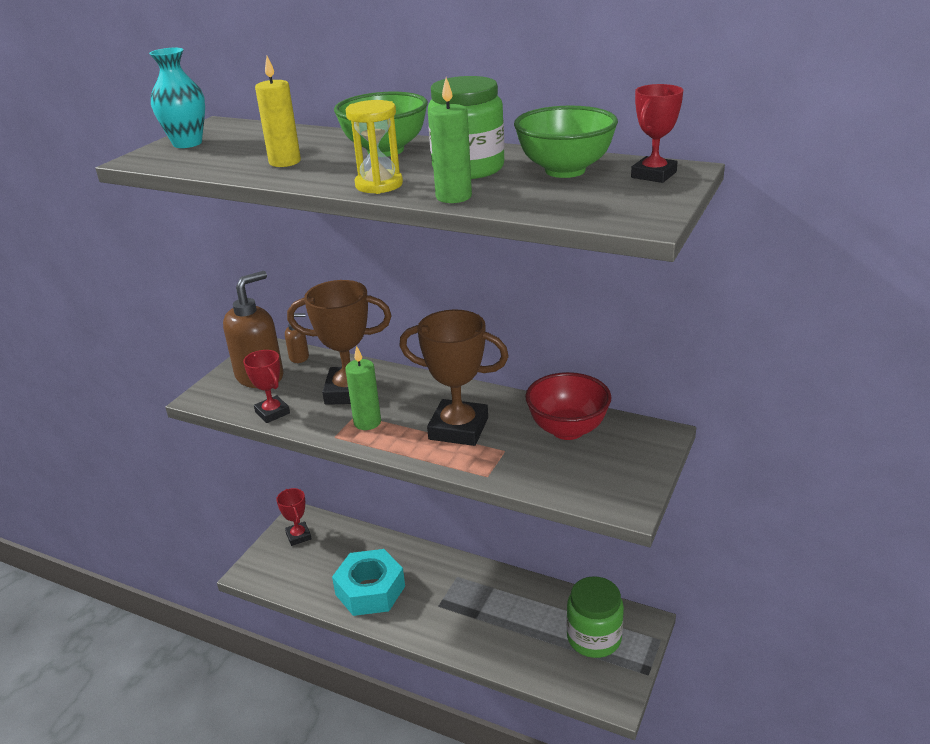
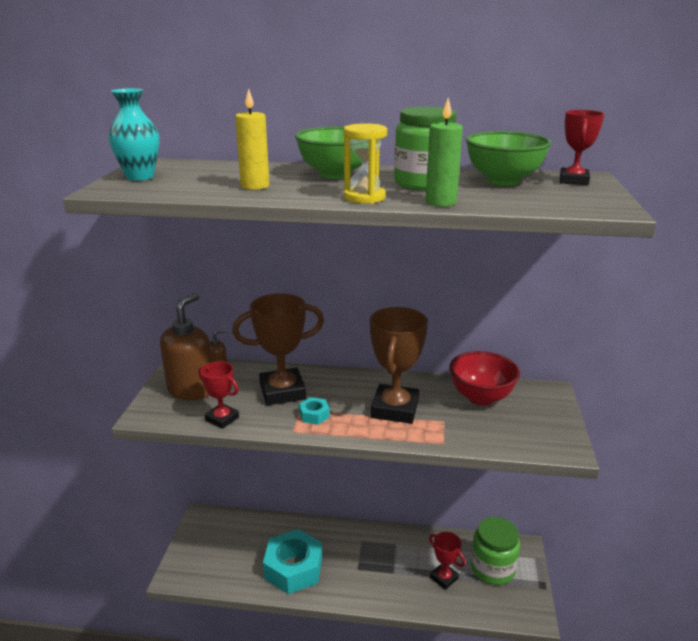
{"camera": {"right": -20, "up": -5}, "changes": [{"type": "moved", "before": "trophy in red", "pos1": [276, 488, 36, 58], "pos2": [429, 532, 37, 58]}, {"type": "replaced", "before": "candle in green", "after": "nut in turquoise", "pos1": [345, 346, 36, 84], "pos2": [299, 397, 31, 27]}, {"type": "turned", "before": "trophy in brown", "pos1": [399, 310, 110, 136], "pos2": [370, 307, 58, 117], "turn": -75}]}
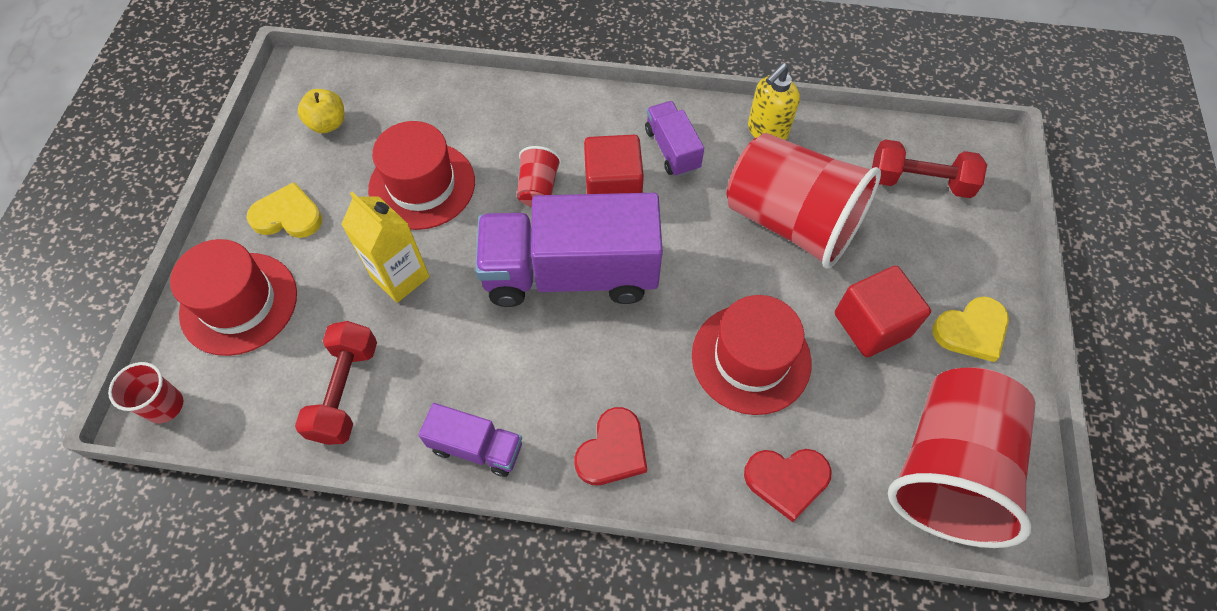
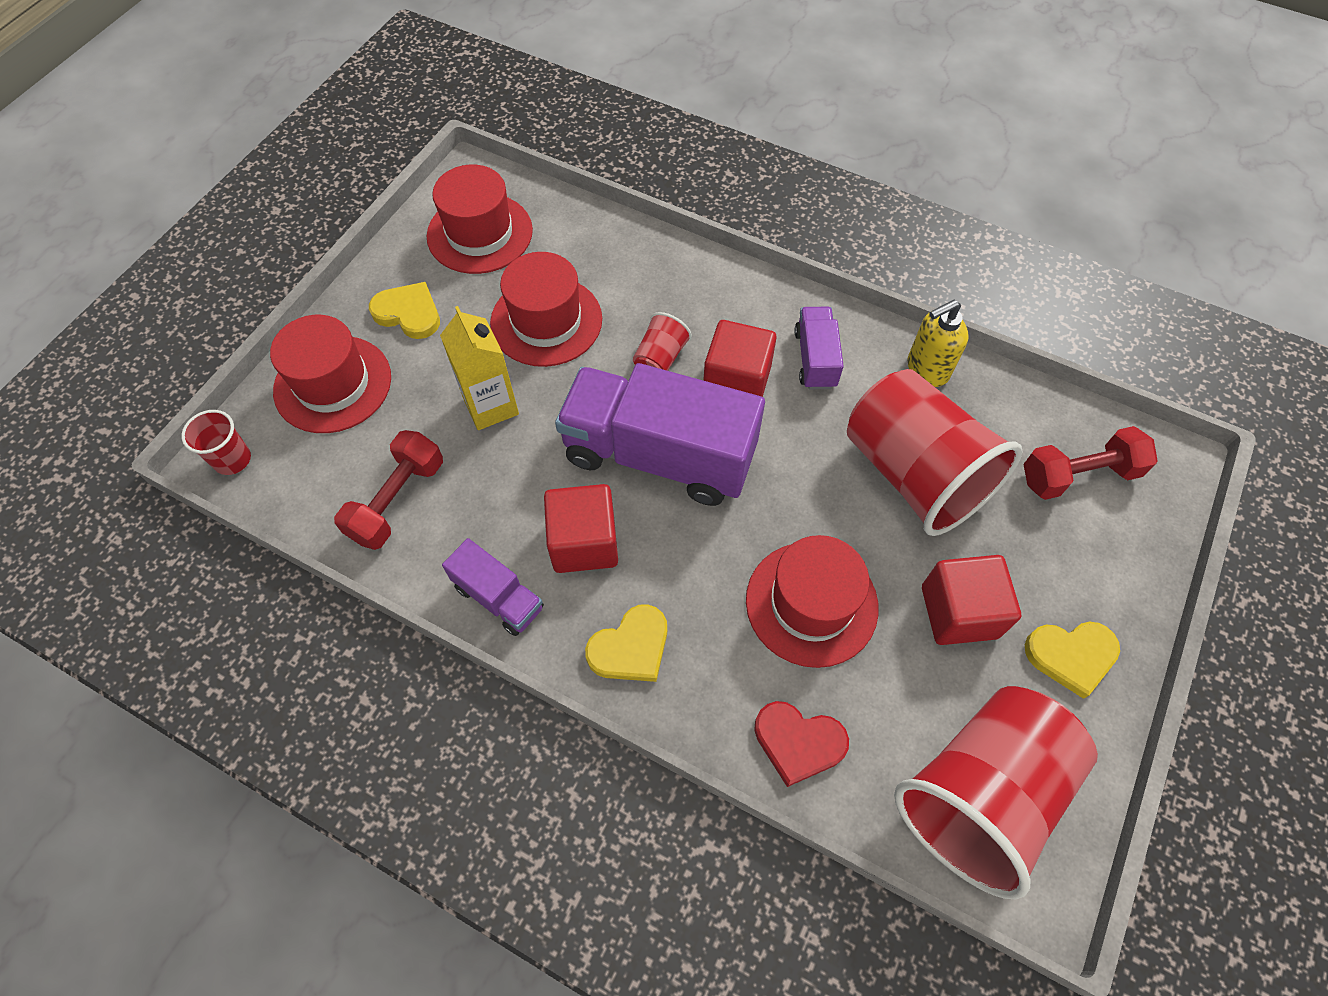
{"camera": {"right": 20, "up": 0}, "changes": [{"type": "replaced", "before": "apple in yellow", "after": "hat in red", "pos1": [298, 89, 47, 44], "pos2": [427, 165, 106, 109]}, {"type": "recoloured", "before": "heart in red", "after": "heart in yellow", "pos1": [574, 407, 73, 78], "pos2": [585, 604, 82, 78]}, {"type": "turned", "before": "dumbbell in red", "pos1": [872, 139, 115, 59], "pos2": [1023, 426, 135, 74], "turn": -45}, {"type": "added", "after": "cube in red", "pos2": [544, 484, 74, 89]}]}
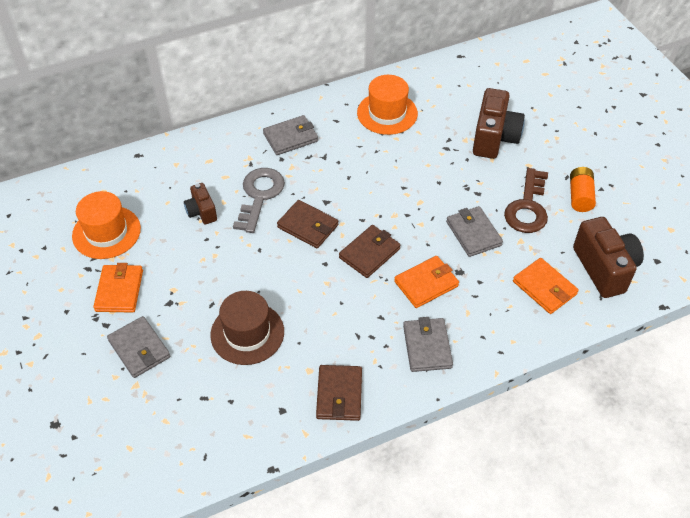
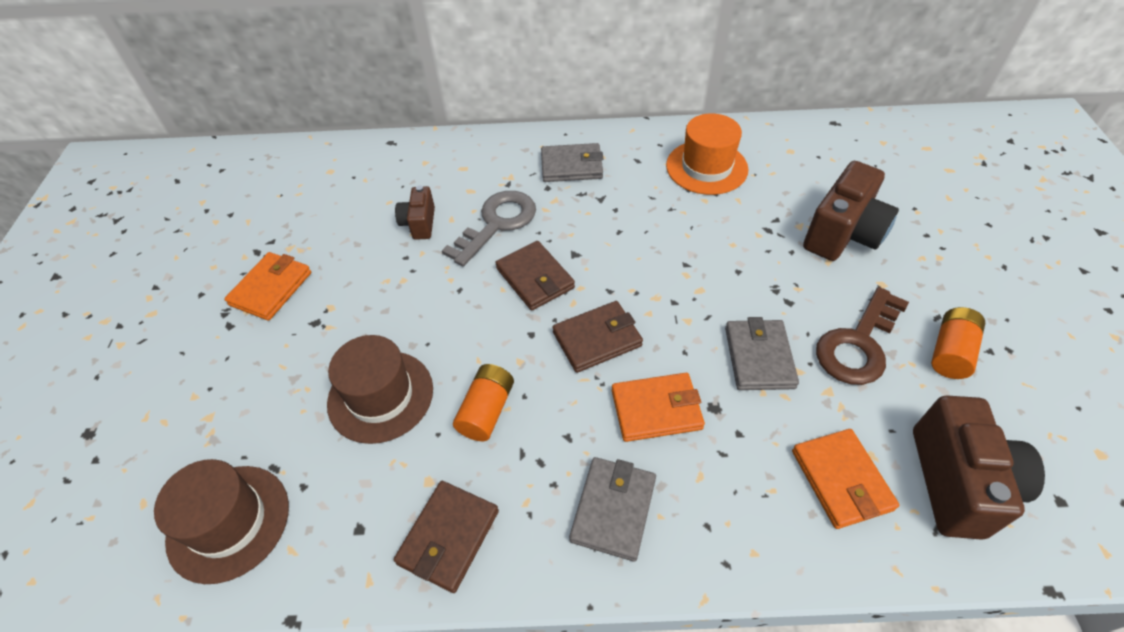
{"camera": {"right": 25, "up": 0}, "changes": [{"type": "removed", "before": "hat in orange", "pos1": [72, 191, 69, 68]}, {"type": "removed", "before": "wallet in grey", "pos1": [107, 316, 63, 62]}, {"type": "added", "after": "hat in brown", "pos2": [154, 459, 135, 125]}, {"type": "added", "after": "battery in orange", "pos2": [453, 364, 61, 77]}]}
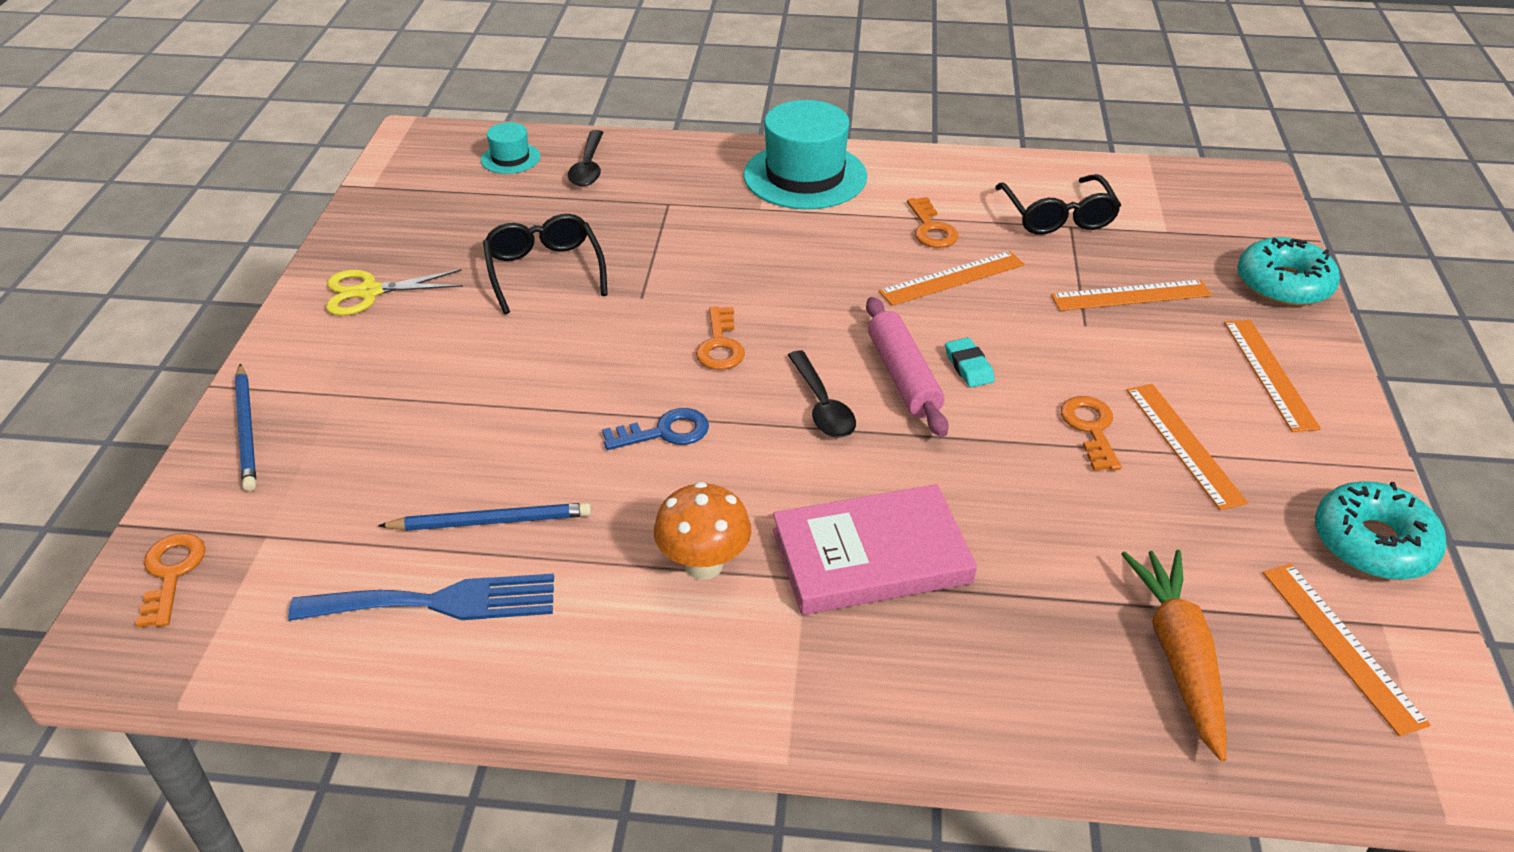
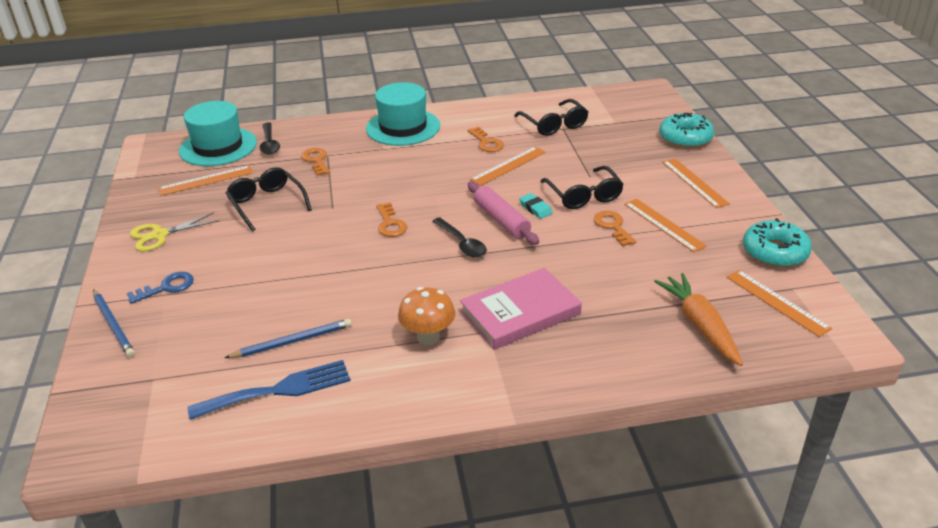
{"camera": {"right": -15, "up": -5}, "changes": [{"type": "moved", "before": "key in orange", "pos1": [135, 533, 70, 95], "pos2": [301, 148, 29, 28]}, {"type": "resized", "before": "hat in turquoise", "pos1": [481, 122, 59, 52], "pos2": [179, 101, 78, 65], "scale": 2.05}, {"type": "moved", "before": "key in blue", "pos1": [602, 408, 107, 42], "pos2": [127, 272, 67, 32]}, {"type": "moved", "before": "ruler in orange", "pos1": [1051, 280, 161, 31], "pos2": [158, 165, 95, 31]}, {"type": "added", "after": "glasses in black", "pos2": [540, 166, 84, 43]}]}
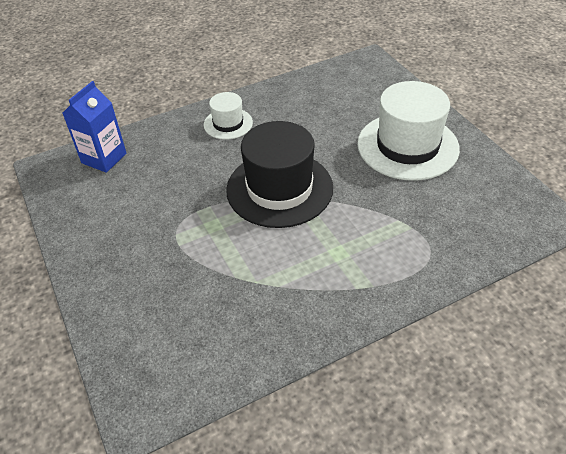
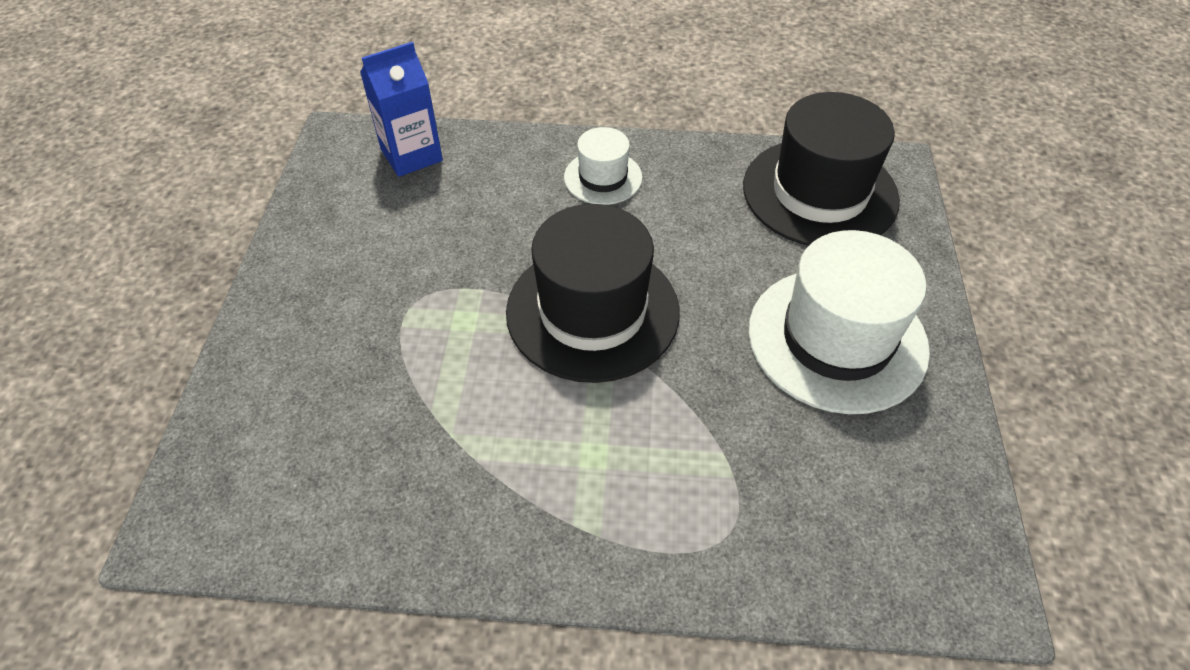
{"camera": {"right": 30, "up": 5}, "changes": [{"type": "added", "after": "hat in black", "pos2": [743, 92, 157, 154]}]}
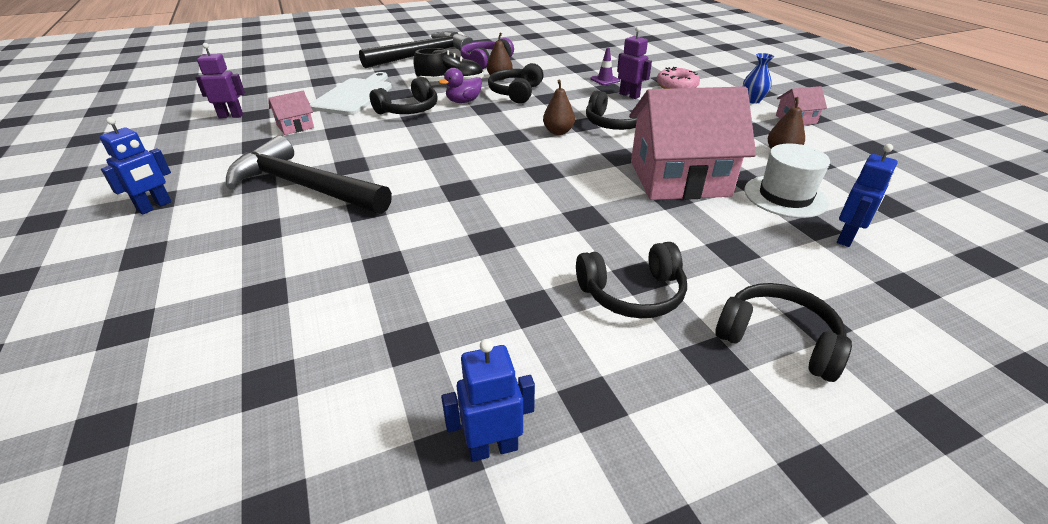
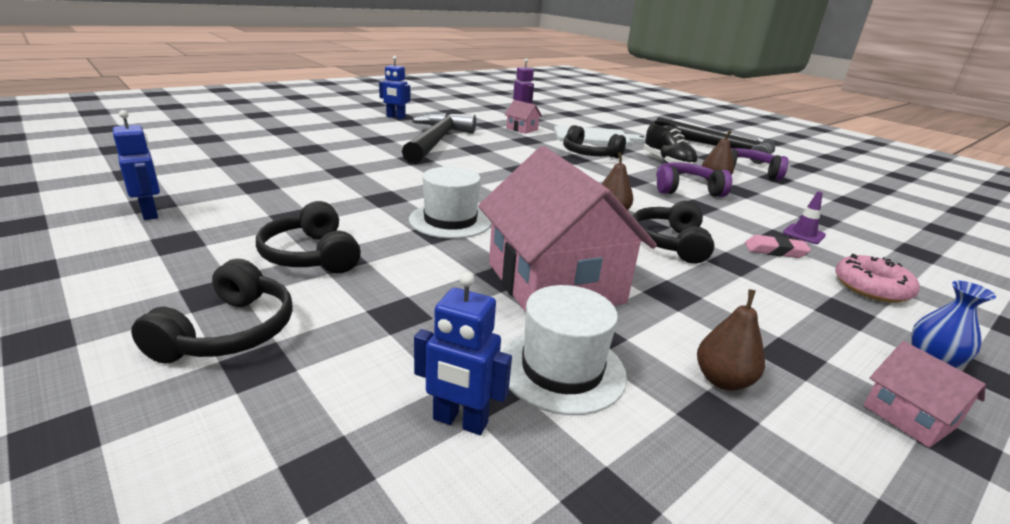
{"camera": {"right": 70, "up": -10}, "changes": [{"type": "removed", "before": "duck in purple", "pos1": [439, 68, 43, 35]}, {"type": "recoloured", "before": "headphones in black", "after": "headphones in purple", "pos1": [488, 63, 56, 41], "pos2": [656, 162, 76, 35]}, {"type": "replaced", "before": "robot in purple", "after": "eraser in pink", "pos1": [617, 26, 35, 73], "pos2": [745, 235, 66, 23]}, {"type": "added", "after": "hat in white", "pos2": [409, 167, 83, 72]}]}
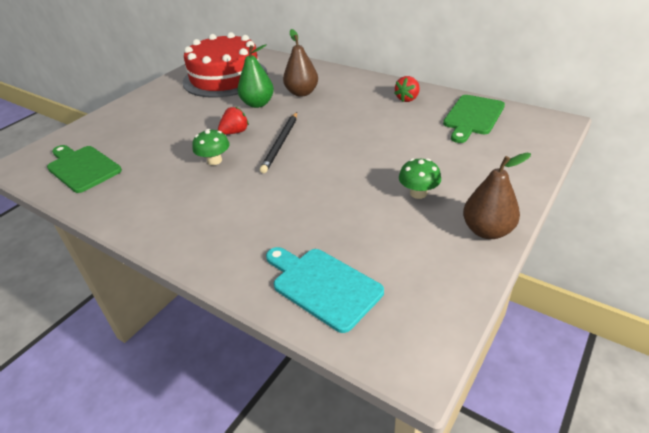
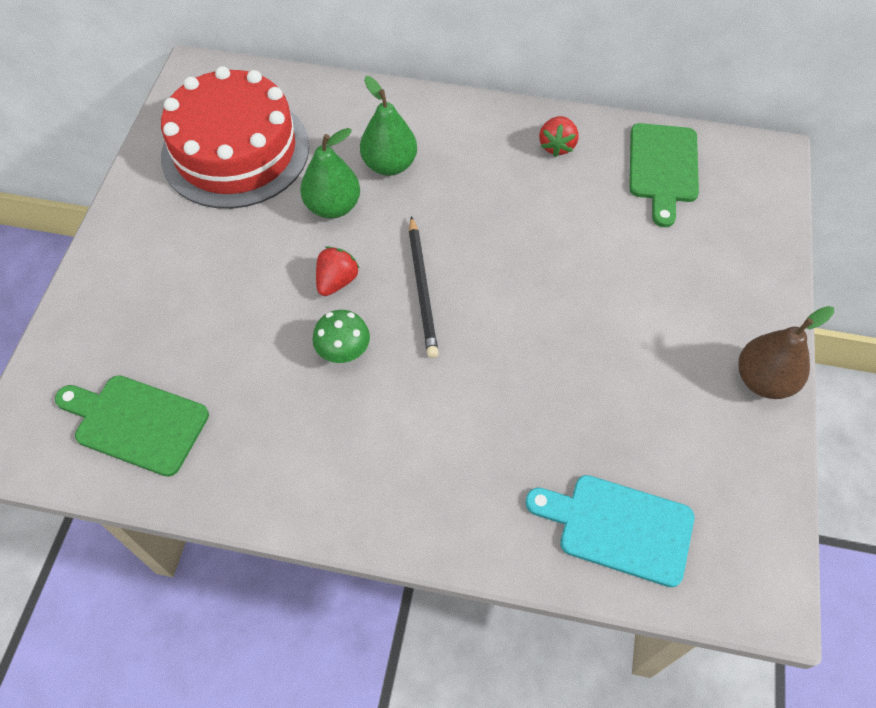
{"camera": {"right": -25, "up": 20}, "changes": [{"type": "recoloured", "before": "pear in brown", "after": "pear in green", "pos1": [283, 29, 35, 68], "pos2": [360, 76, 57, 100]}, {"type": "removed", "before": "mushroom in green", "pos1": [399, 158, 42, 41]}]}
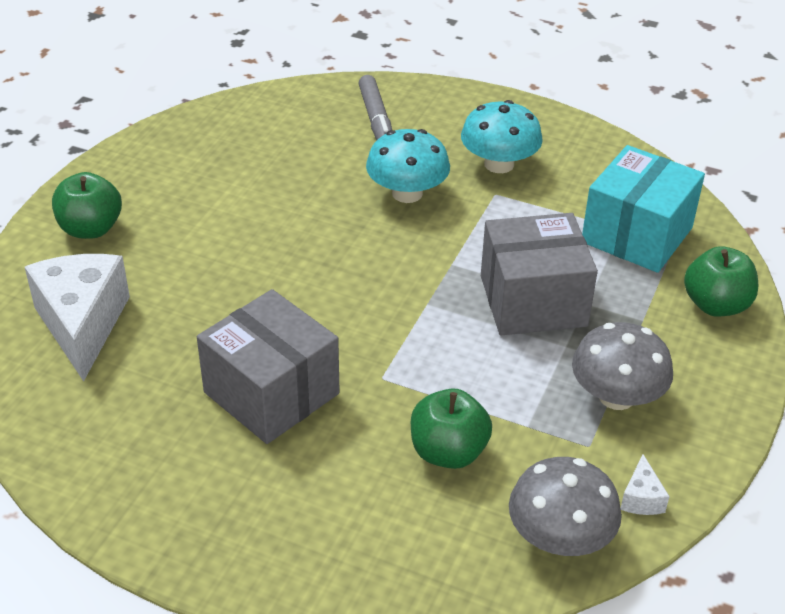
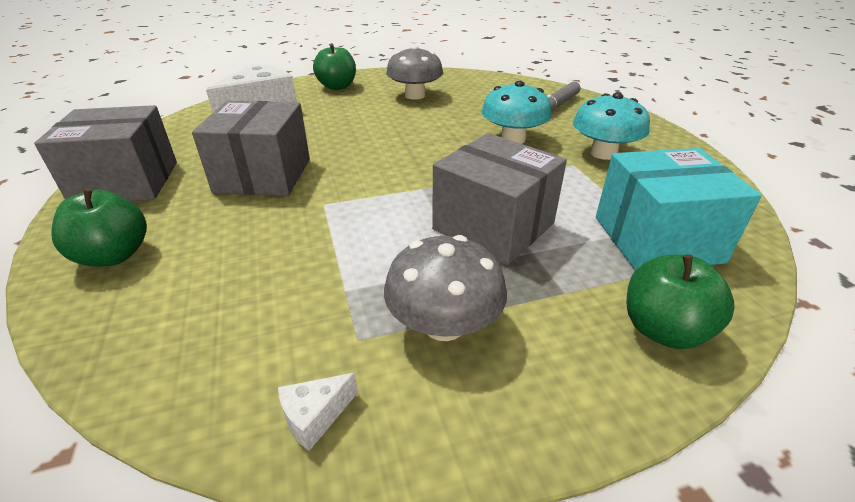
{"camera": {"right": 50, "up": -5}, "changes": [{"type": "moved", "before": "apple in green", "pos1": [411, 388, 81, 81], "pos2": [51, 188, 96, 79]}, {"type": "moved", "before": "mushroom in grey", "pos1": [509, 457, 113, 99], "pos2": [386, 45, 57, 55]}, {"type": "added", "after": "box in grey", "pos2": [34, 105, 143, 96]}]}
